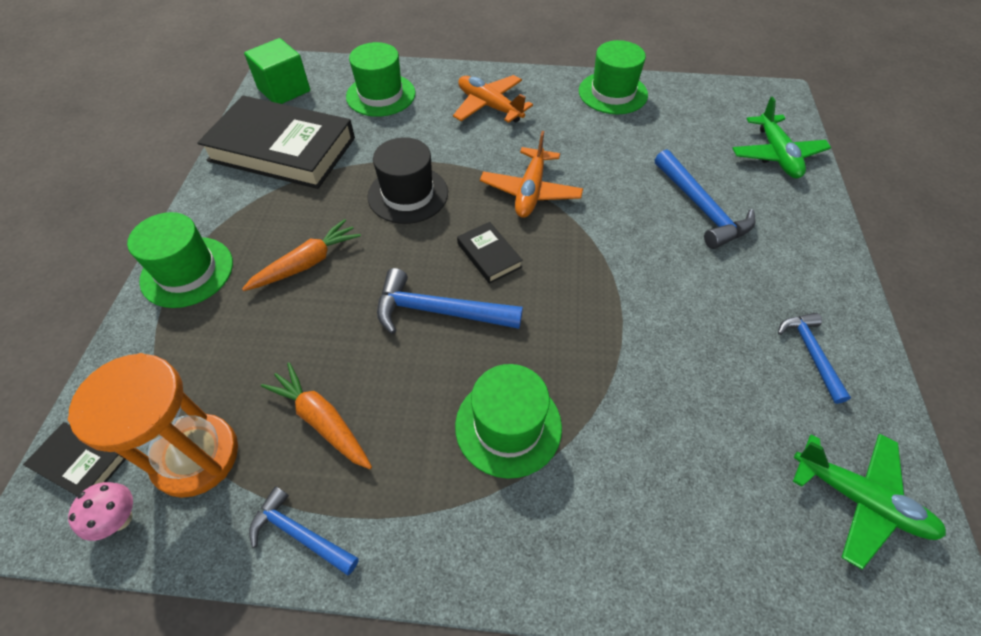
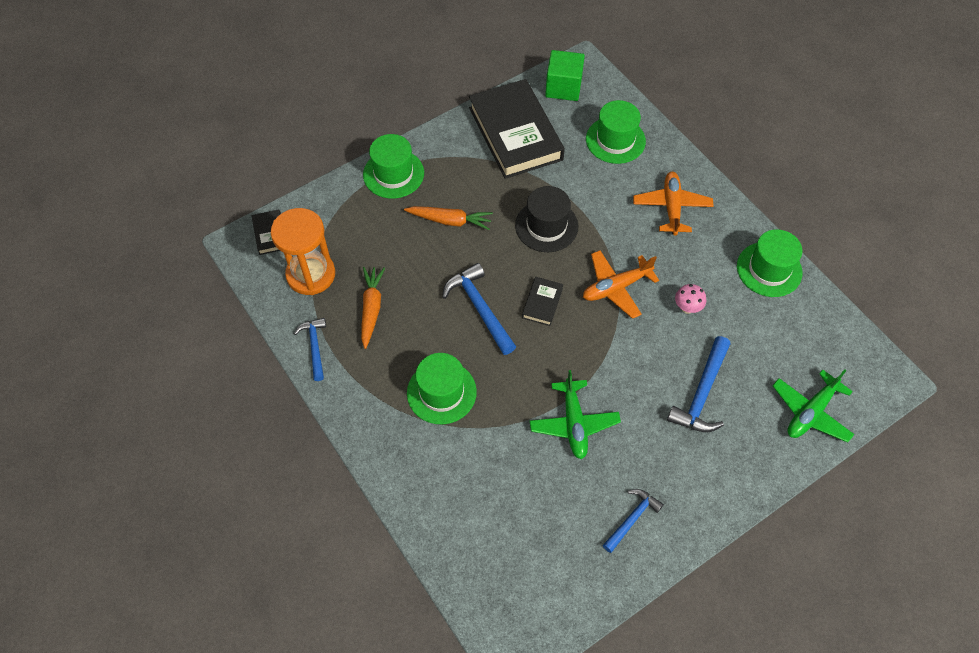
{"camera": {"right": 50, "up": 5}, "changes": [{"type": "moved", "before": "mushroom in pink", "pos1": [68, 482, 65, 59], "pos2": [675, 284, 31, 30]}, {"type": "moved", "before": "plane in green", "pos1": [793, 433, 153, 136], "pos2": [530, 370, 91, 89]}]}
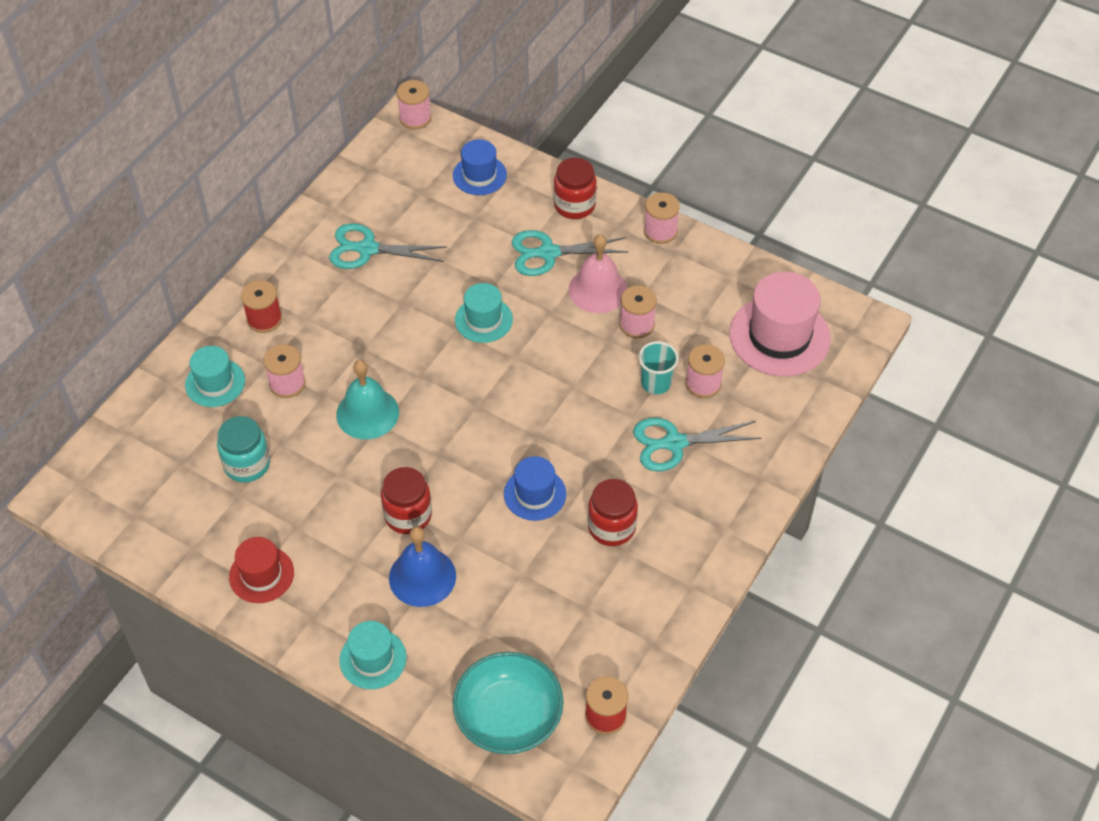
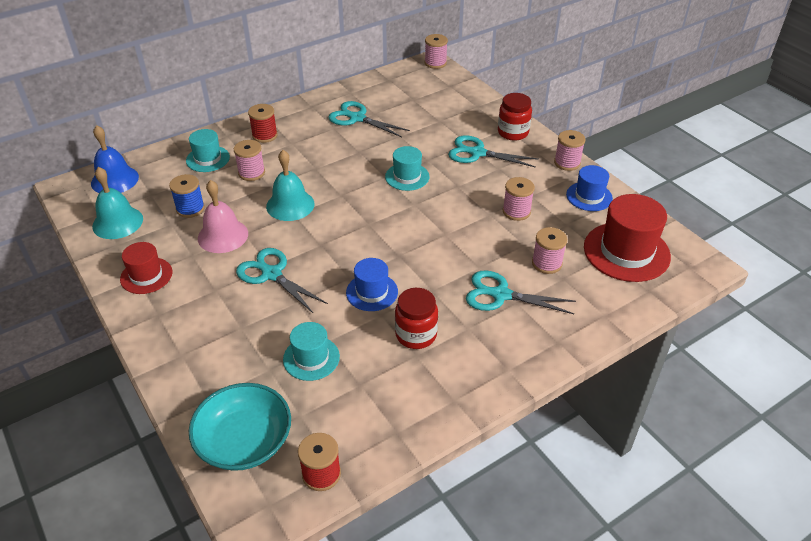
{"camera": {"right": 25, "up": -10}, "changes": [{"type": "replaced", "before": "jar in turquoise", "after": "spool in blue", "pos1": [217, 416, 53, 67], "pos2": [169, 174, 36, 44]}, {"type": "moved", "before": "hat in turquoise", "pos1": [340, 621, 67, 68], "pos2": [283, 322, 57, 59]}, {"type": "replaced", "before": "jar in red", "after": "scissors in turquoise", "pos1": [381, 467, 51, 67], "pos2": [236, 248, 92, 65]}, {"type": "moved", "before": "bell in blue", "pos1": [389, 526, 67, 81], "pos2": [91, 125, 48, 68]}, {"type": "moved", "before": "hat in blue", "pos1": [453, 139, 54, 56], "pos2": [566, 165, 47, 46]}, {"type": "moved", "before": "bell in pink", "pos1": [569, 234, 59, 79], "pos2": [198, 180, 50, 73]}, {"type": "removed", "before": "cup in turquoise", "pos1": [638, 341, 41, 53]}, {"type": "recoloured", "before": "hat in pink", "after": "hat in red", "pos1": [729, 272, 102, 104], "pos2": [584, 194, 87, 88]}, {"type": "added", "after": "bell in turquoise", "pos2": [92, 167, 51, 72]}]}
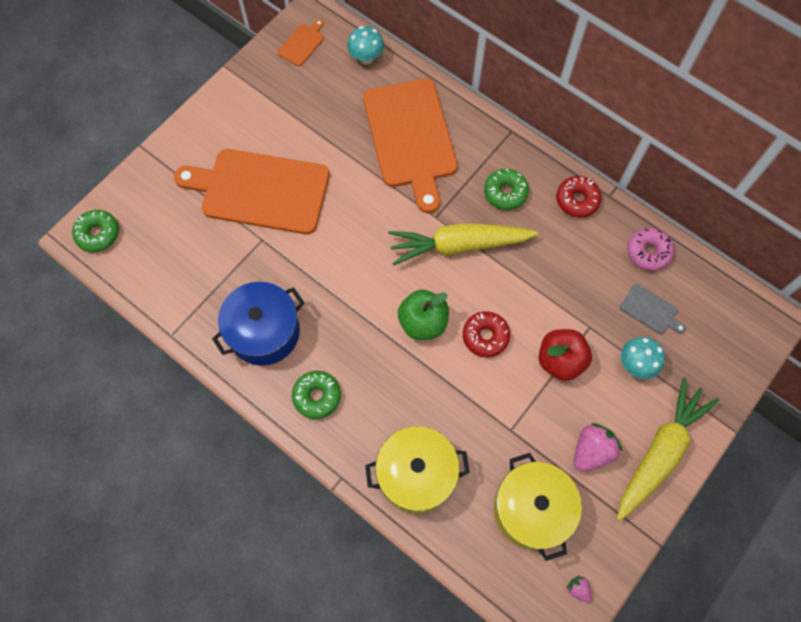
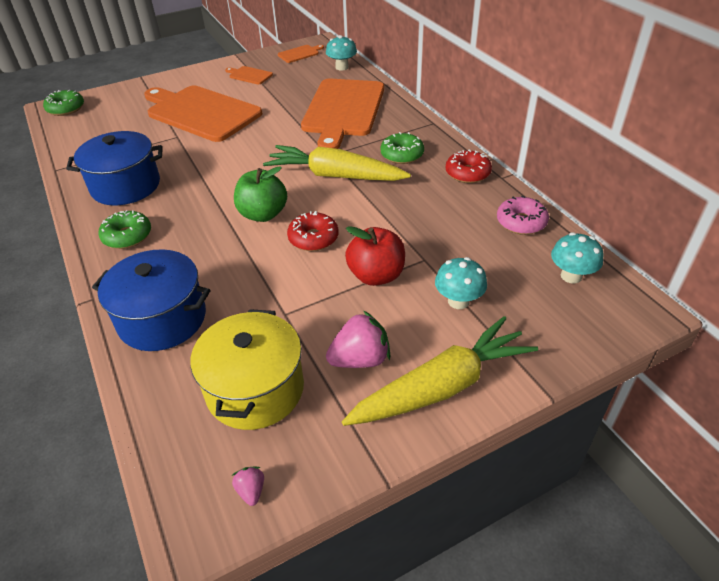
{"camera": {"right": 25, "up": -25}, "changes": [{"type": "recoloured", "before": "pot in yellow", "after": "pot in blue", "pos1": [365, 426, 105, 87], "pos2": [92, 249, 118, 102]}, {"type": "removed", "before": "cutting board in grey", "pos1": [620, 284, 66, 50]}, {"type": "added", "after": "cutting board in orange", "pos2": [225, 66, 48, 19]}, {"type": "added", "after": "mushroom in turquoise", "pos2": [551, 232, 53, 52]}]}
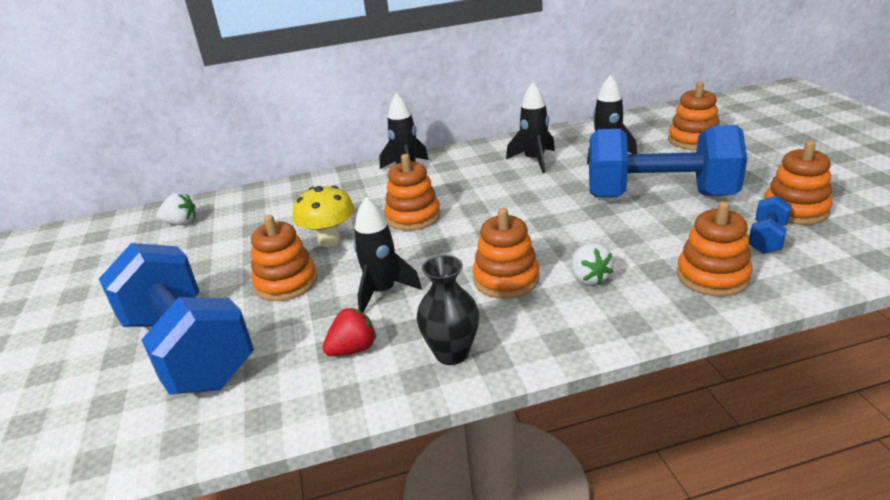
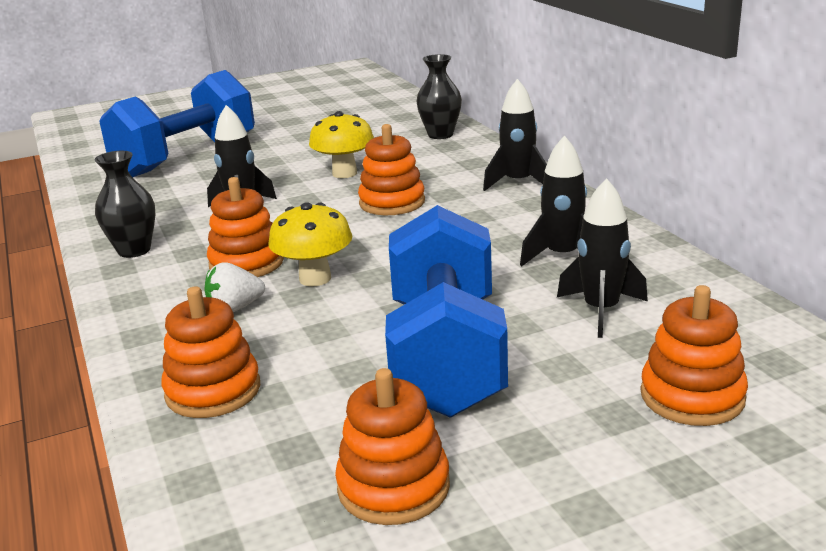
{"camera": {"right": 80, "up": -5}, "changes": [{"type": "removed", "before": "strawberry in white", "pos1": [156, 193, 39, 32]}, {"type": "removed", "before": "stacking toy in orange", "pos1": [251, 215, 66, 86]}, {"type": "removed", "before": "strawberry in red", "pos1": [322, 308, 54, 48]}, {"type": "removed", "before": "dumbbell in blue", "pos1": [749, 195, 43, 59]}, {"type": "added", "after": "mushroom in yellow", "pos2": [268, 202, 84, 84]}, {"type": "added", "after": "vase in black", "pos2": [417, 54, 45, 85]}]}
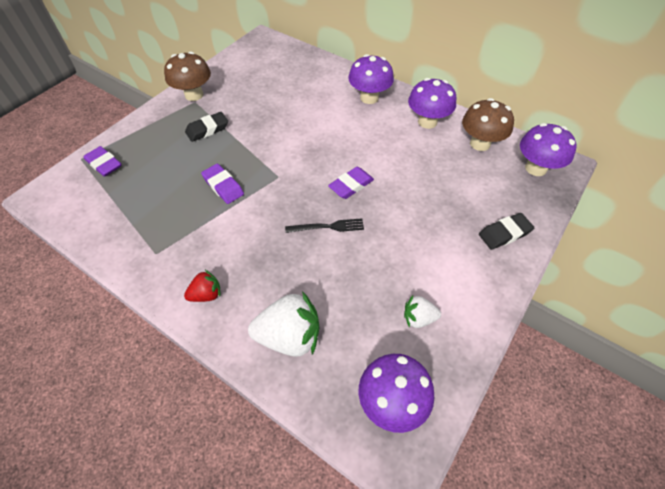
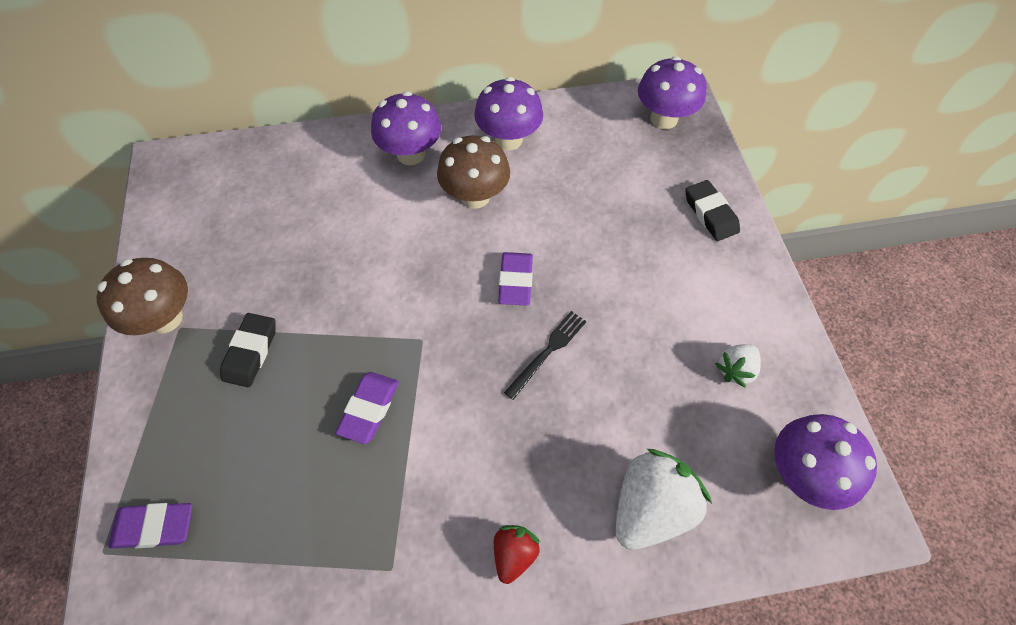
{"camera": {"right": -45, "up": 5}, "changes": [{"type": "turned", "before": "eraser in purple", "pos1": [201, 164, 43, 40], "pos2": [336, 372, 63, 72], "turn": -75}, {"type": "moved", "before": "mushroom in brown", "pos1": [462, 98, 52, 53], "pos2": [437, 135, 73, 74]}, {"type": "turned", "before": "eraser in black", "pos1": [479, 213, 55, 37], "pos2": [685, 180, 55, 61], "turn": -45}]}
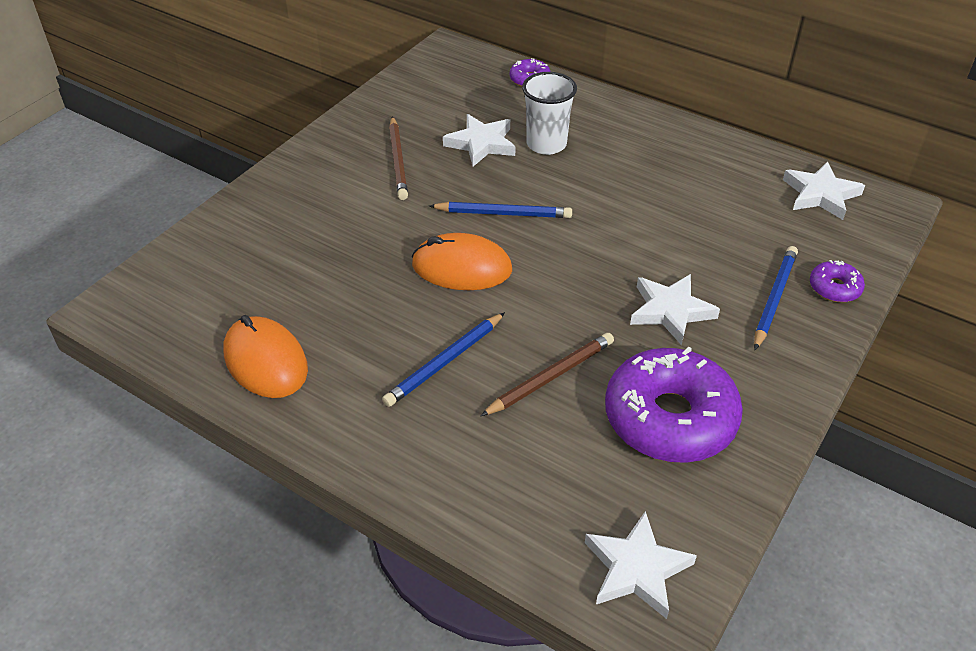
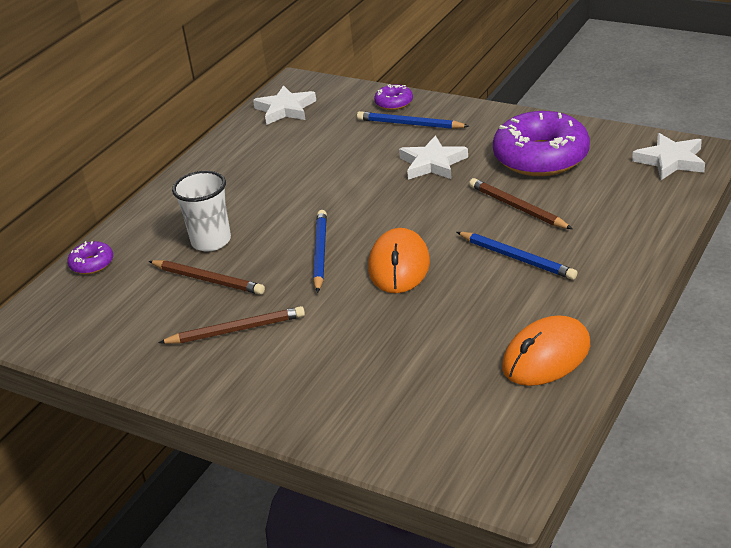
{"camera": {"right": -90, "up": -10}, "changes": [{"type": "replaced", "before": "star in white", "after": "pencil in brown", "pos1": [443, 114, 73, 53], "pos2": [149, 260, 116, 35]}]}
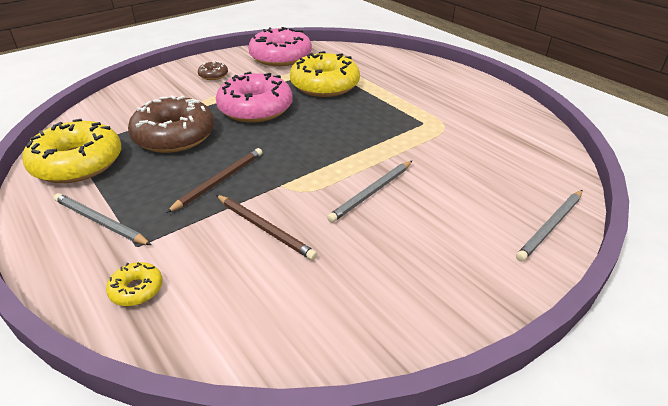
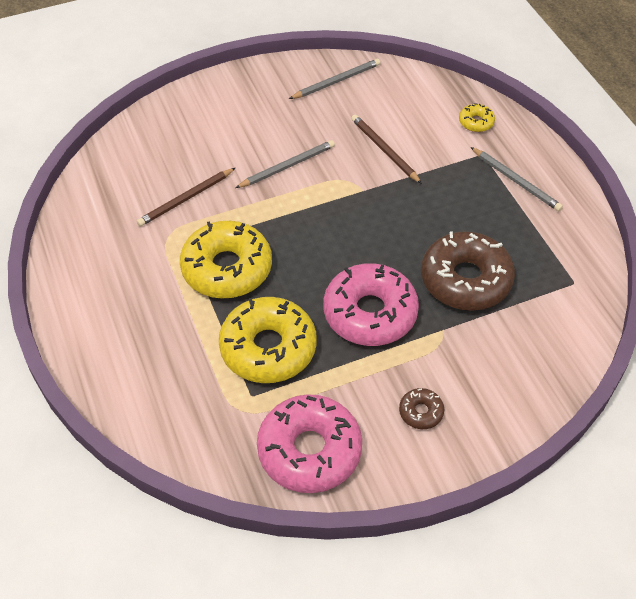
{"camera": {"right": -165, "up": 15}, "changes": [{"type": "moved", "before": "donut in yellow", "pos1": [22, 119, 99, 64], "pos2": [180, 221, 92, 78]}, {"type": "moved", "before": "pencil in brown", "pos1": [166, 148, 96, 65], "pos2": [137, 168, 98, 58]}, {"type": "moved", "before": "pencil in grey", "pos1": [516, 190, 67, 72], "pos2": [289, 59, 91, 40]}]}
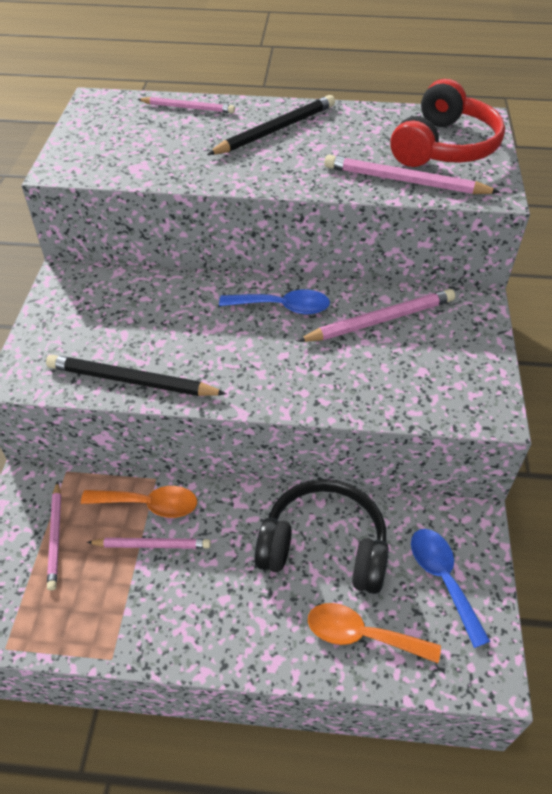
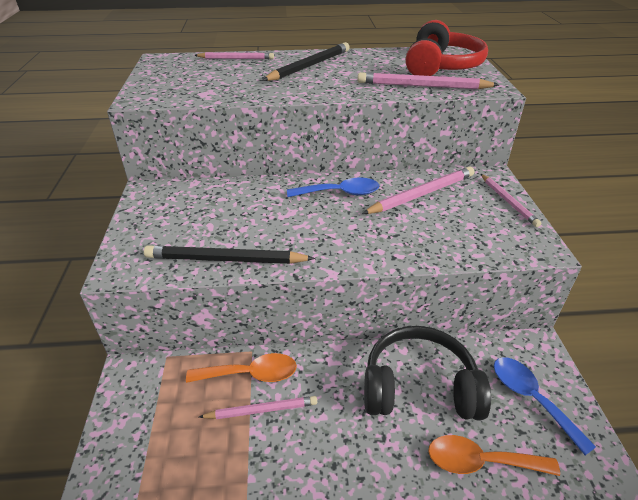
{"camera": {"right": -10, "up": -10}, "changes": [{"type": "moved", "before": "pencil in pink", "pos1": [47, 481, 14, 109], "pos2": [481, 174, 60, 53]}]}
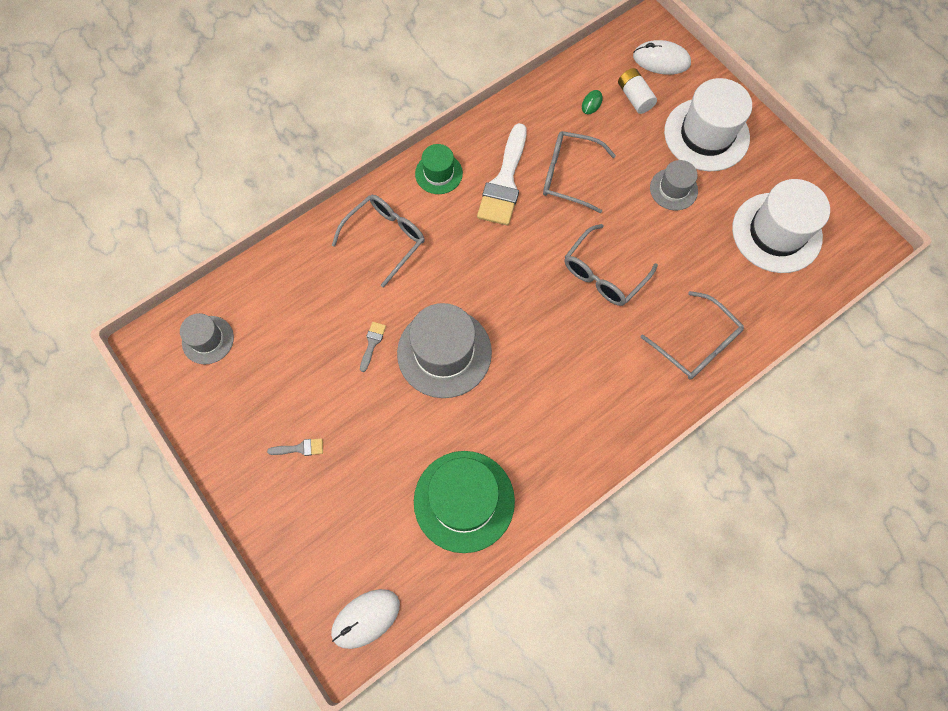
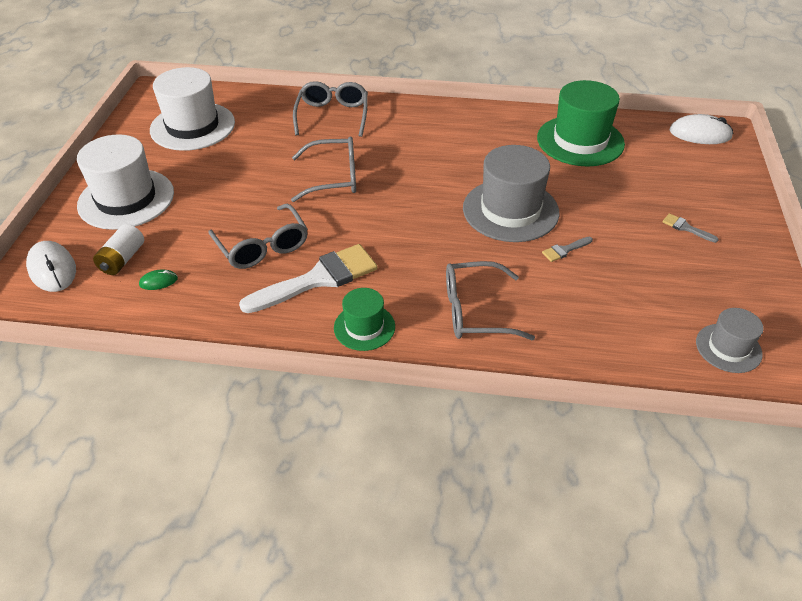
{"camera": {"right": -135, "up": -25}, "changes": [{"type": "removed", "before": "hat in grey", "pos1": [650, 160, 48, 50]}]}
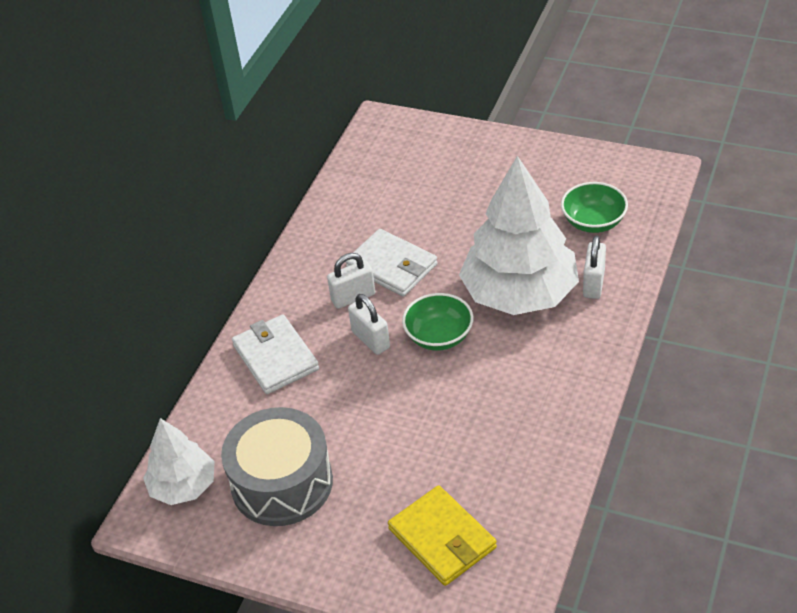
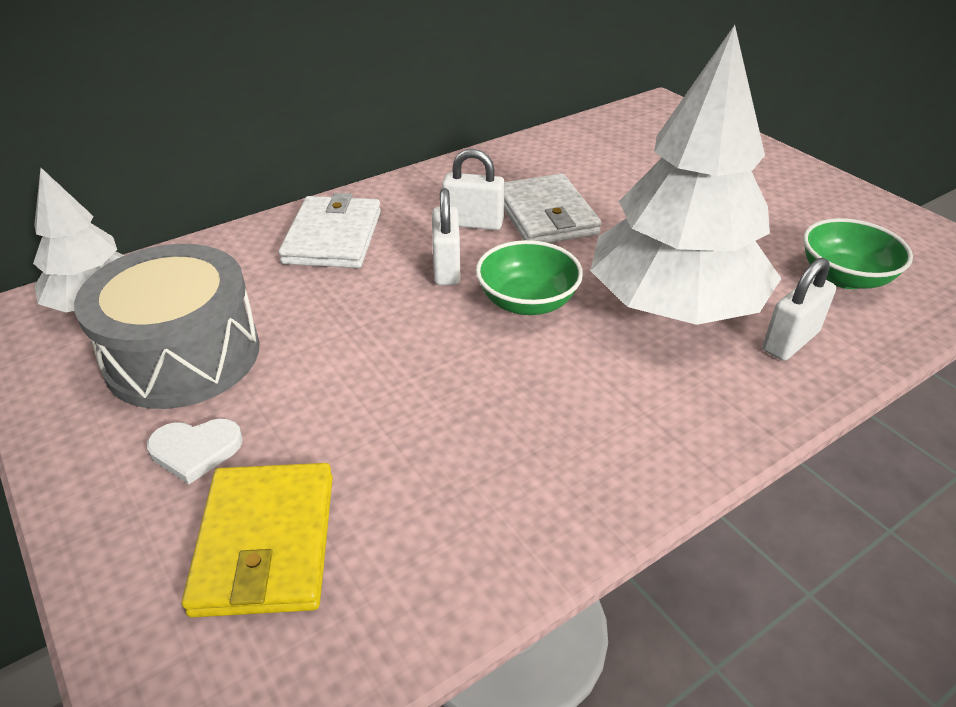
{"camera": {"right": 30, "up": -5}, "changes": [{"type": "added", "after": "heart in white", "pos2": [147, 418, 96, 66]}]}
